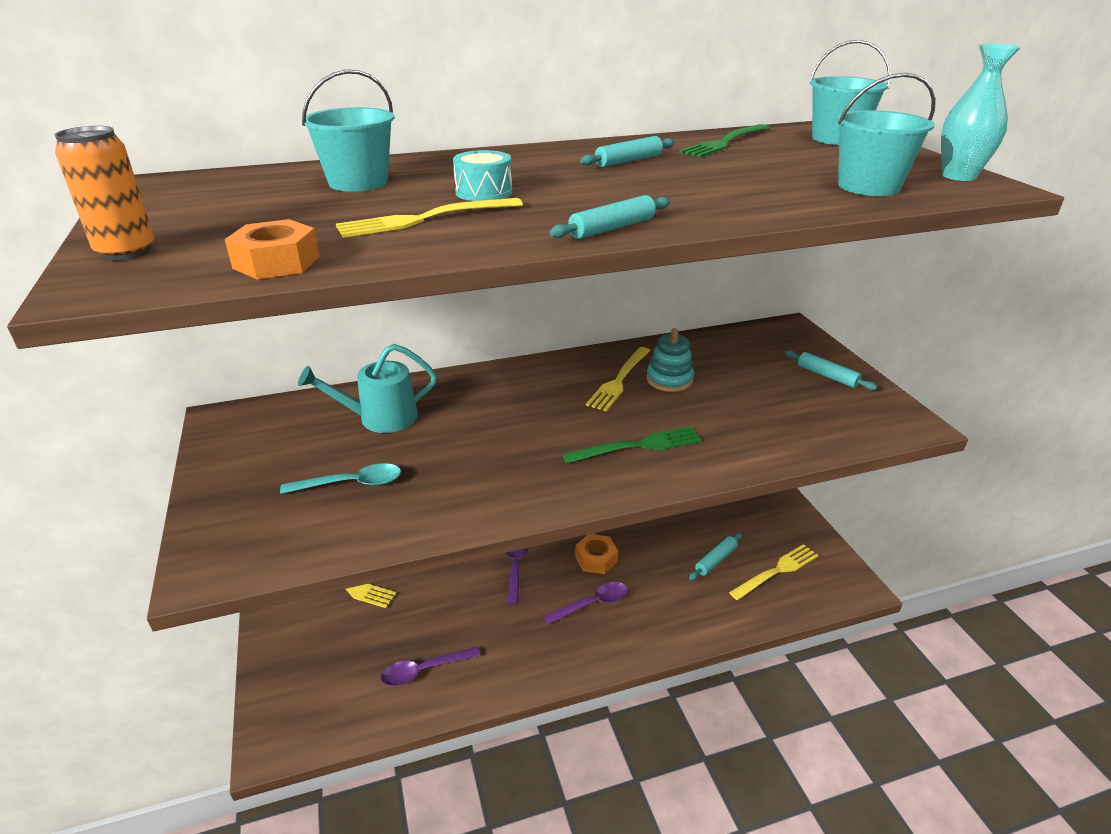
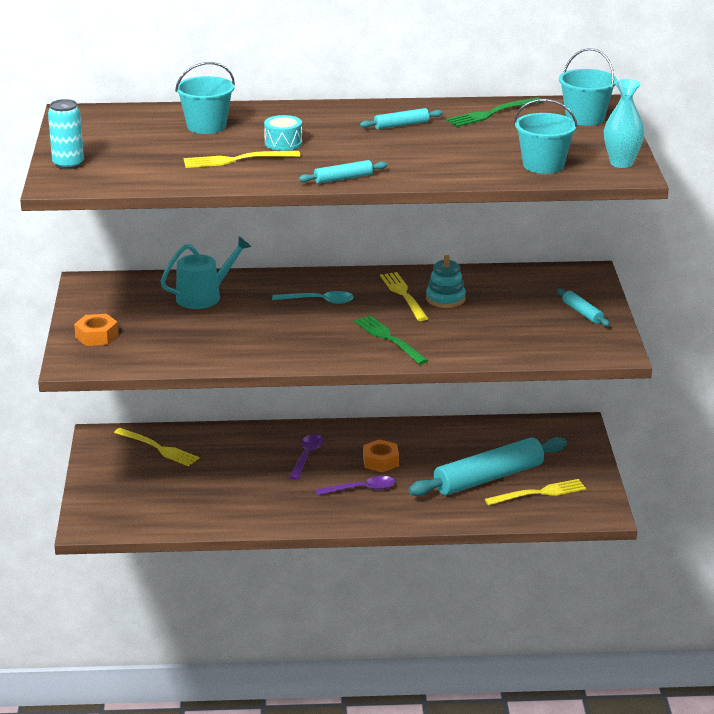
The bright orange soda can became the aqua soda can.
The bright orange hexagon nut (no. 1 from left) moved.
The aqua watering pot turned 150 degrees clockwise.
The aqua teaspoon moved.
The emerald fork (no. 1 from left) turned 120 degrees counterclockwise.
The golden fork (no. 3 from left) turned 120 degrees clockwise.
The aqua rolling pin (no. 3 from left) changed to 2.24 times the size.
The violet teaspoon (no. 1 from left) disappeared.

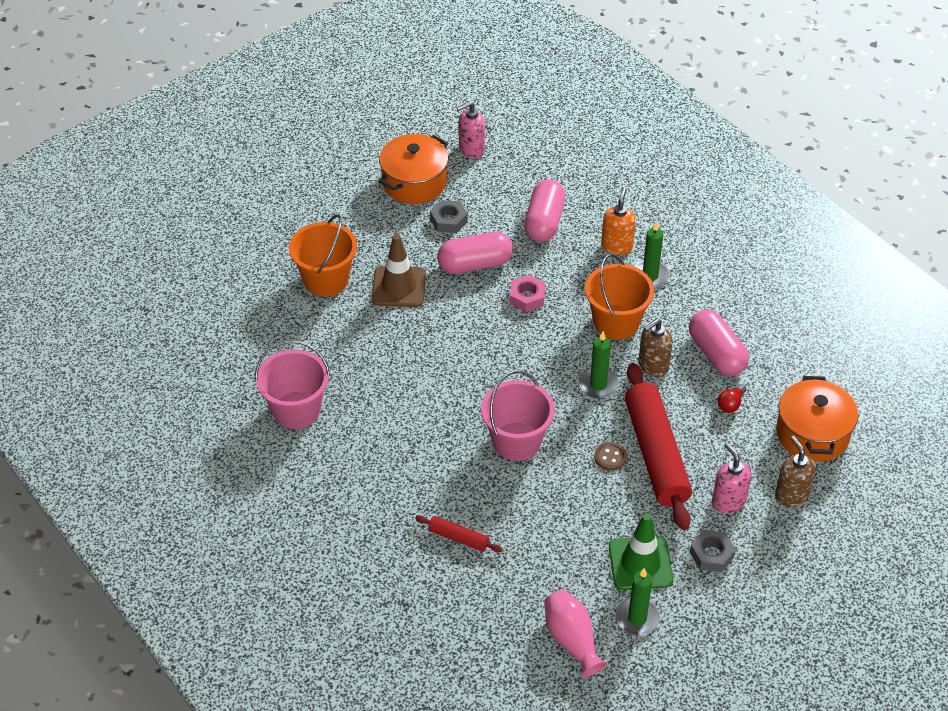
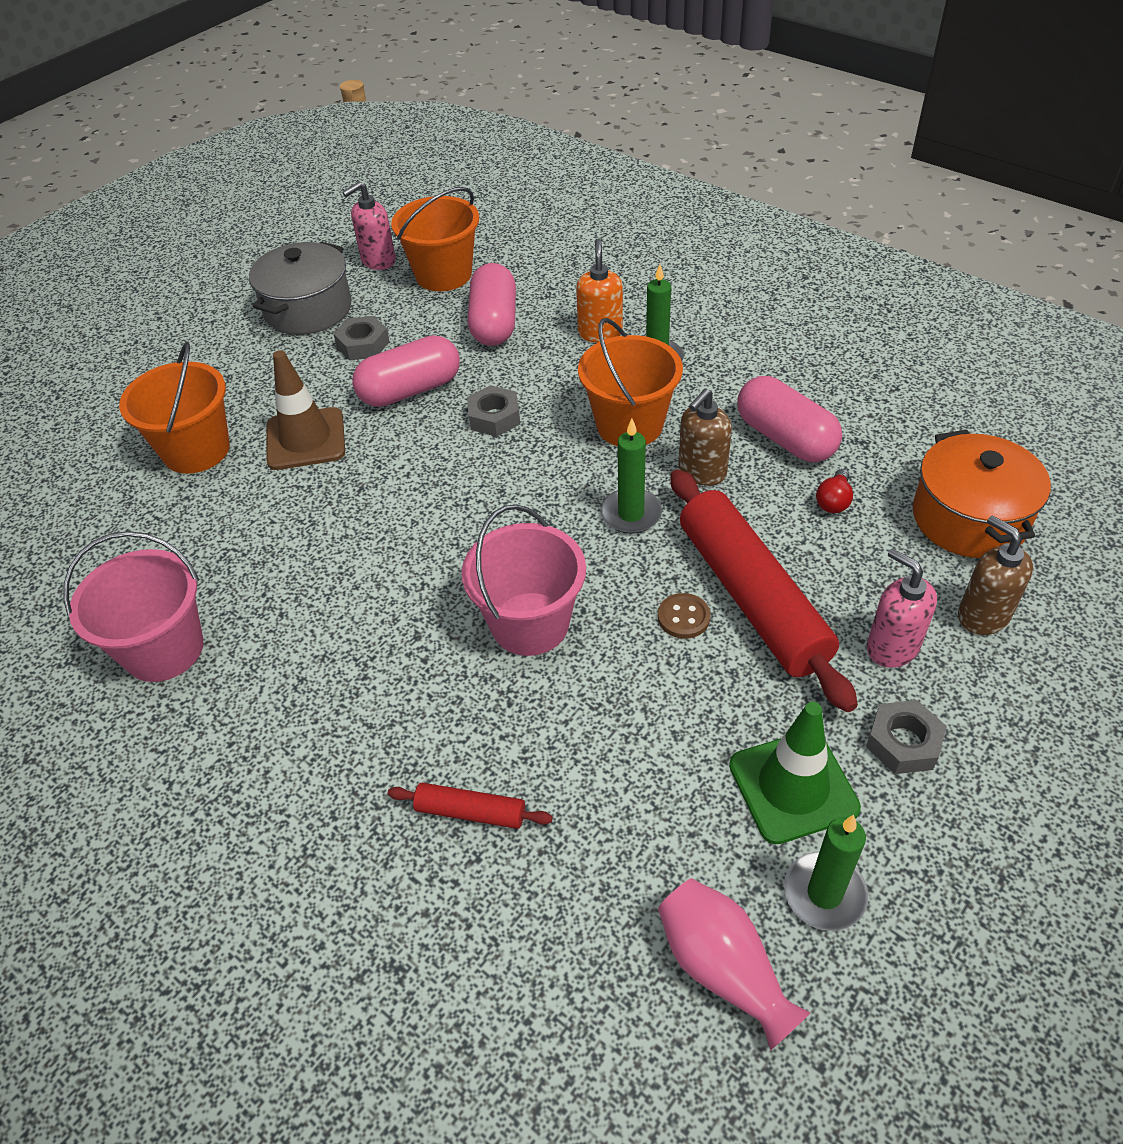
The bright orange pot (no. 1 from left) became the grey pot.
The bright orange pail (no. 2 from left) appeared.
The rosy hexagon nut became the grey hexagon nut (no. 2 from left).

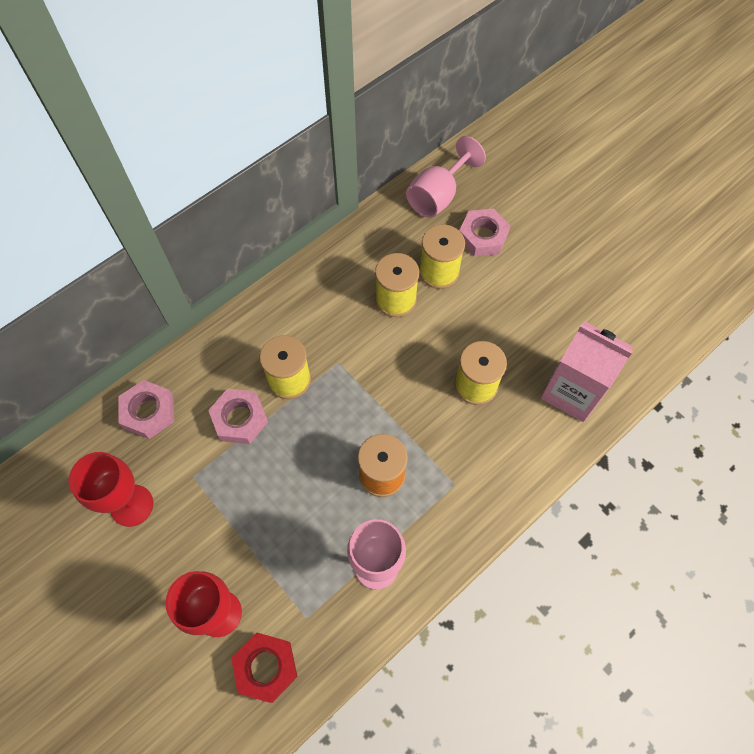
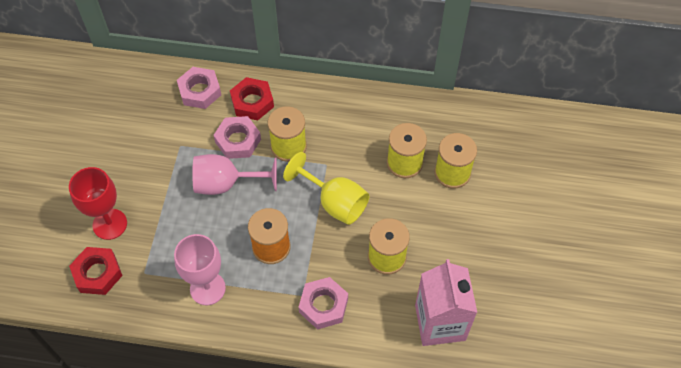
The rosy chalice (no. 2 from left) moved.
The red hexagon nut (no. 2 from left) appeared.
The golden chalice appeared.
The rosy hexagon nut (no. 3 from left) moved.
The red chalice (no. 1 from left) disappeared.

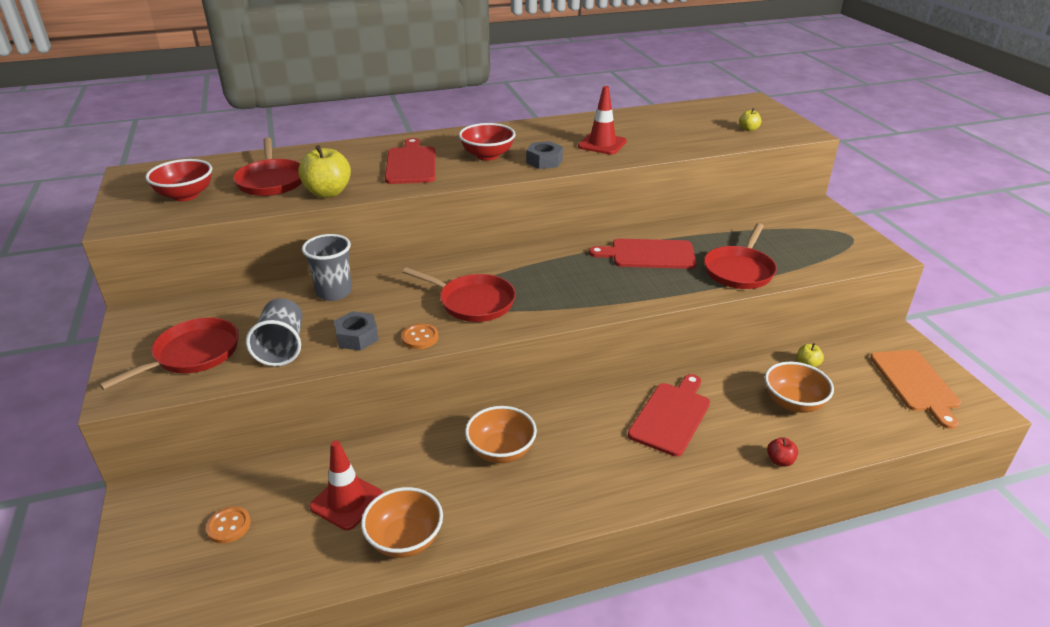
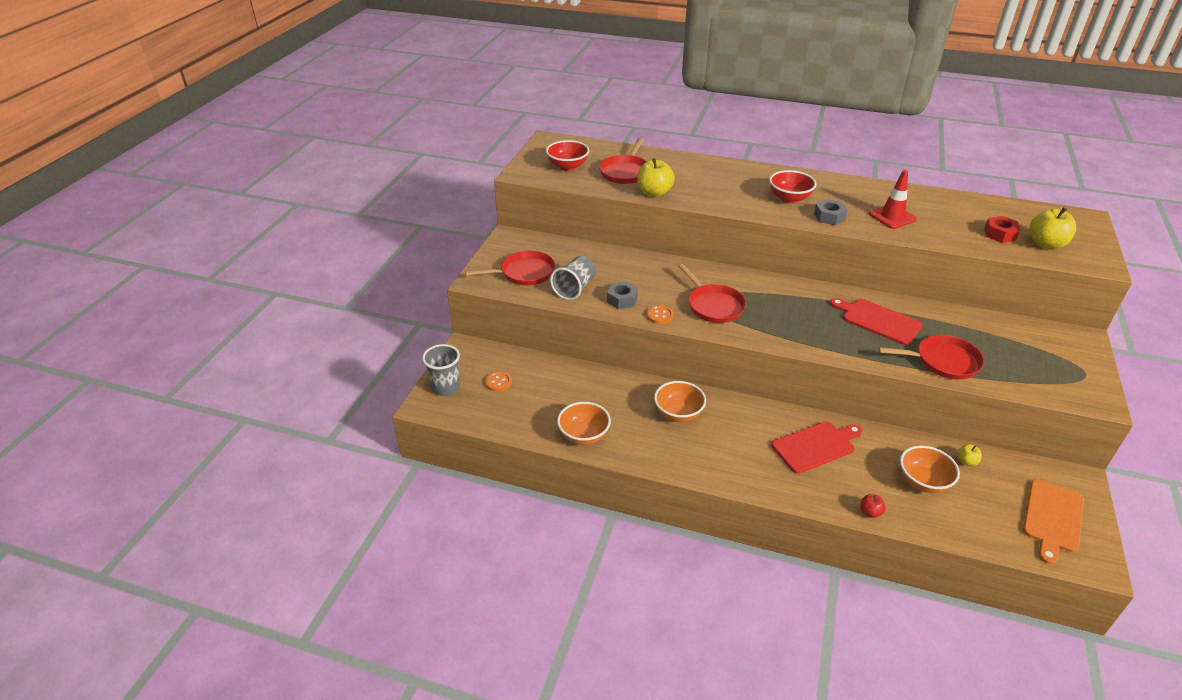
The grey beaker (no. 2 from left in the first image) moved.
The red pan (no. 4 from left) turned 150 degrees counterclockwise.
The red hexagon nut appeared.
The golden apple fruit (no. 2 from left in the first image) changed to 1.99 times the size.
The red road cone (no. 1 from left) disappeared.
The red cutting board (no. 1 from left) disappeared.

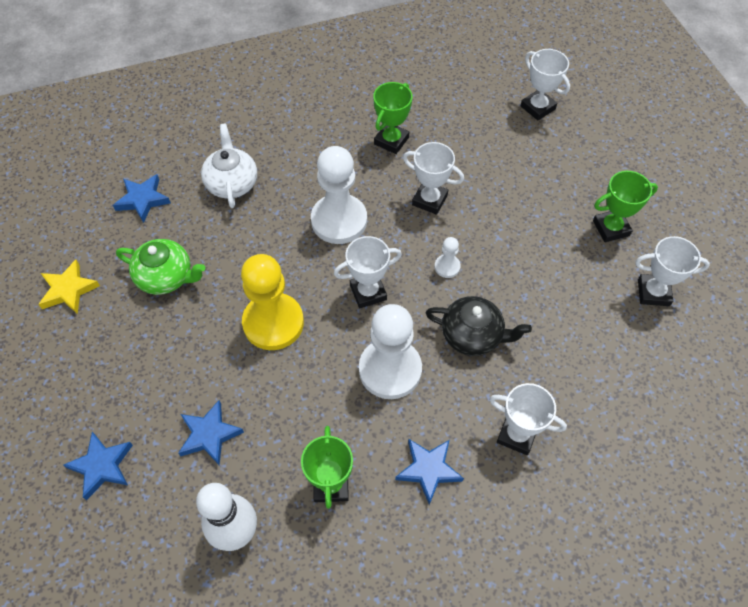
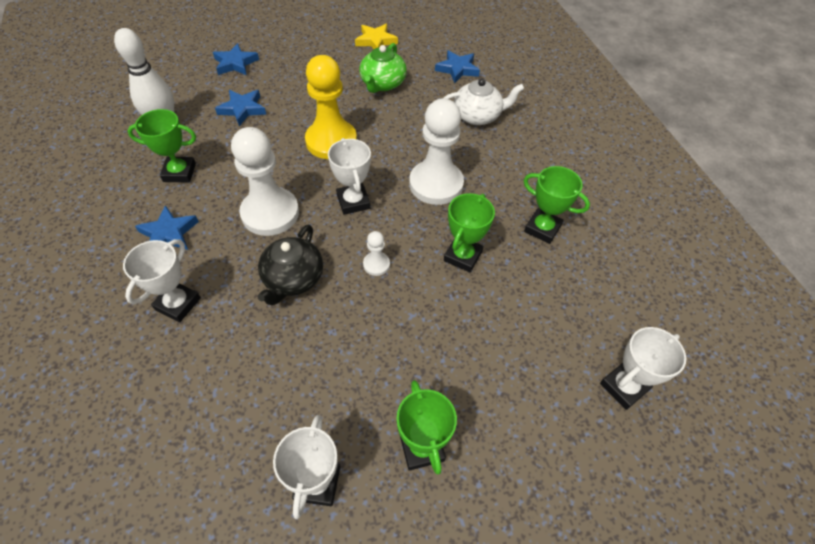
The white award cup (no. 2 from left) became the emerald award cup (no. 3 from left).

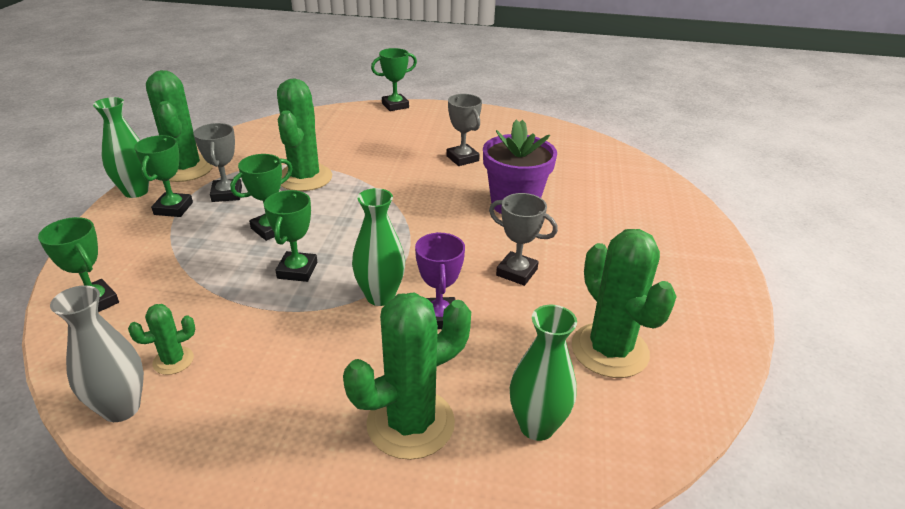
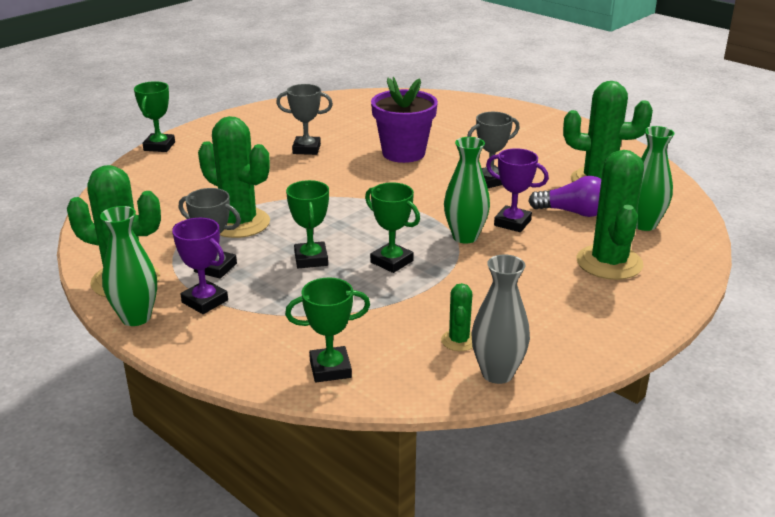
The emerald award cup (no. 2 from left) became the violet award cup (no. 1 from left).
The violet lightbulb appeared.

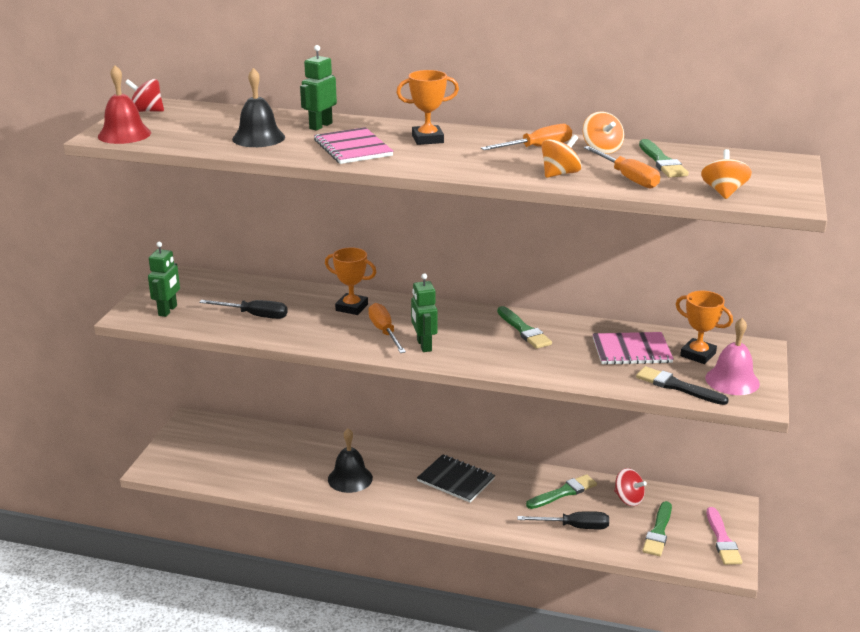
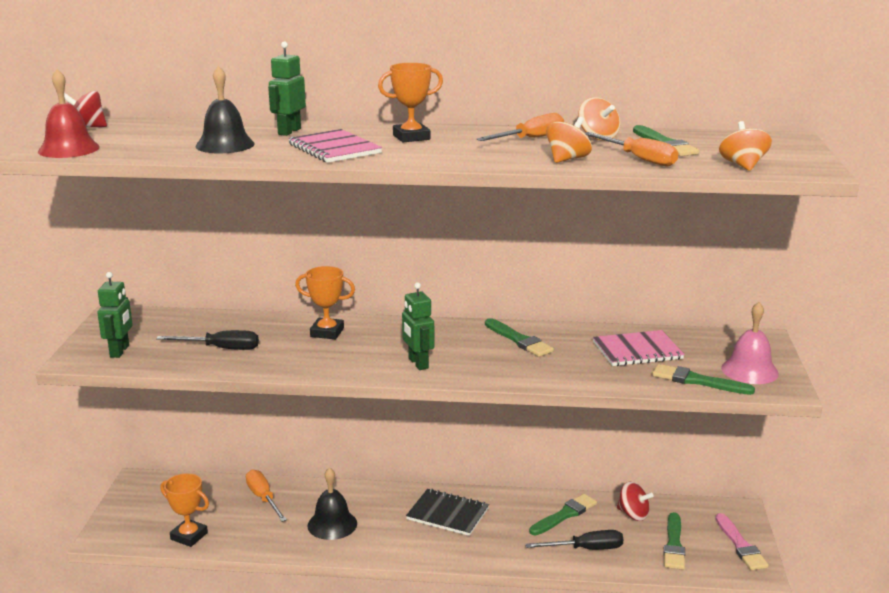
The bright orange award cup (no. 3 from left in the first image) moved.
The bright orange screwdriver (no. 1 from left) moved.
The black brush became the emerald brush (no. 5 from left).

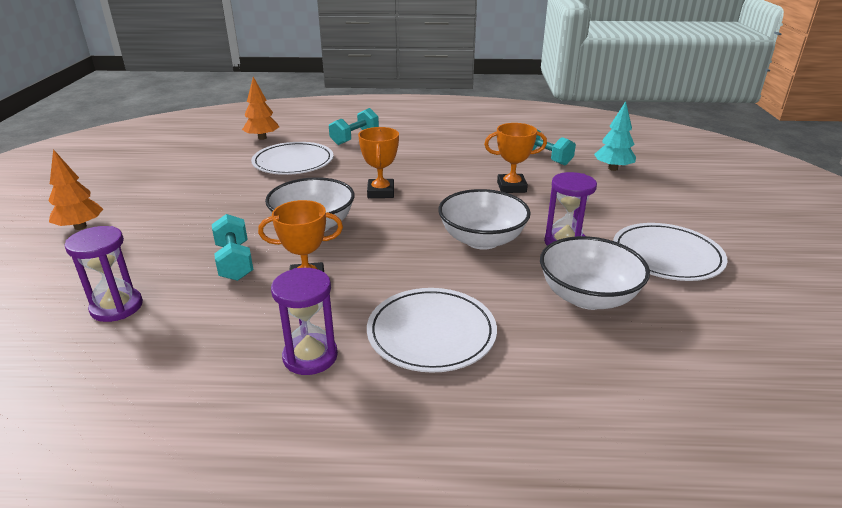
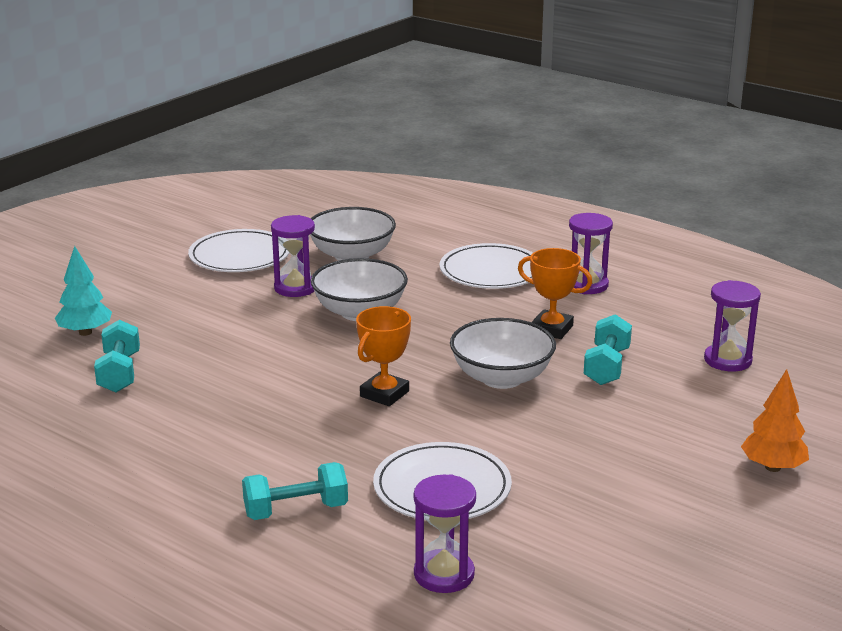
The bright orange fir tree (no. 2 from left) was replaced by the violet sandglass (no. 2 from left).
The bright orange award cup (no. 3 from left) disappeared.

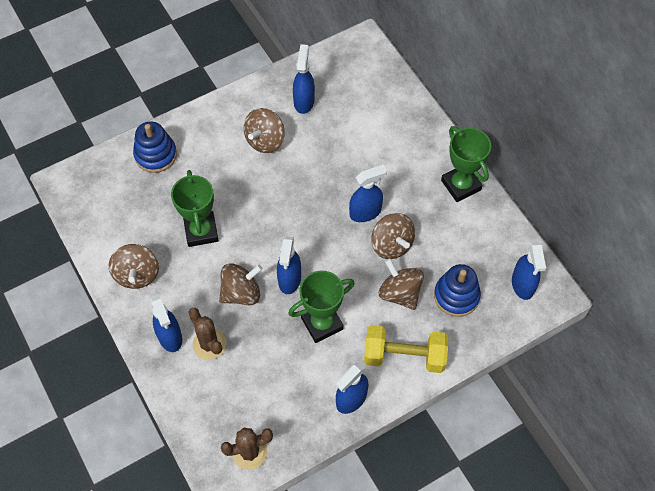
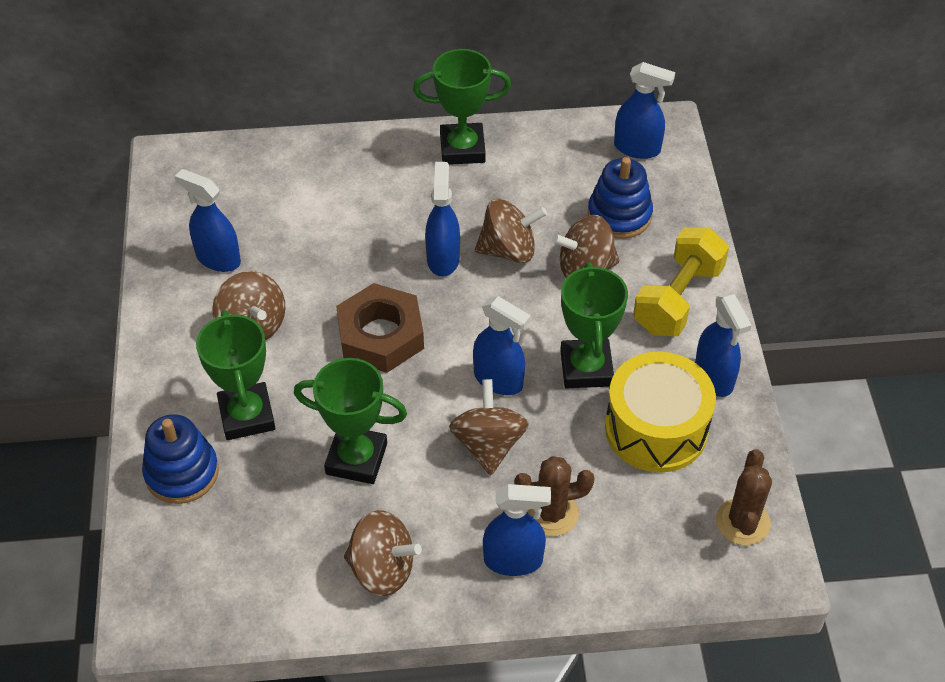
The emerald award cup (no. 1 from left) appeared.
The brown hexagon nut appeared.
The golden snare drum appeared.

